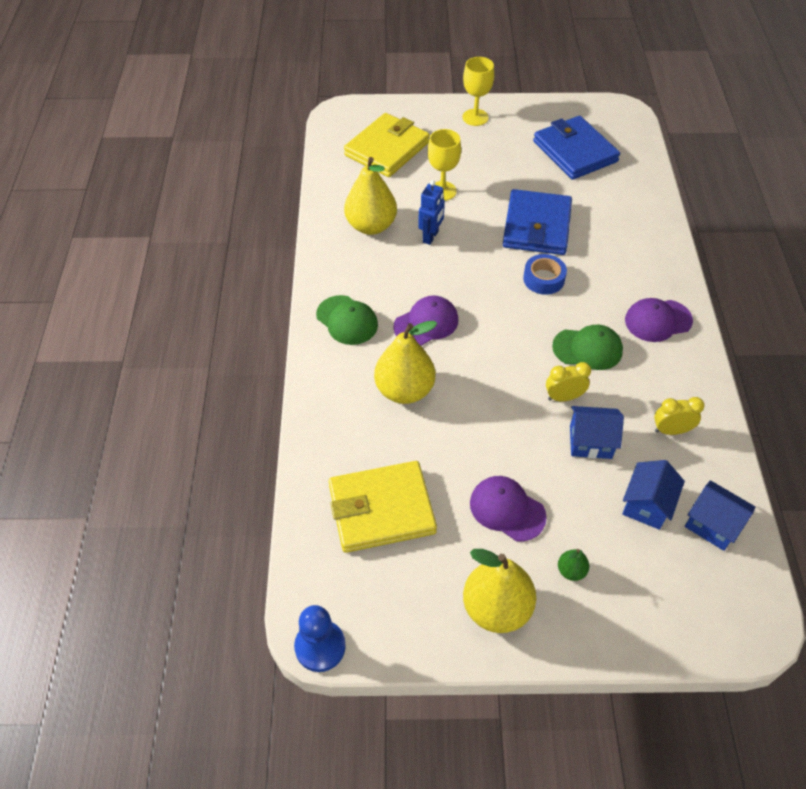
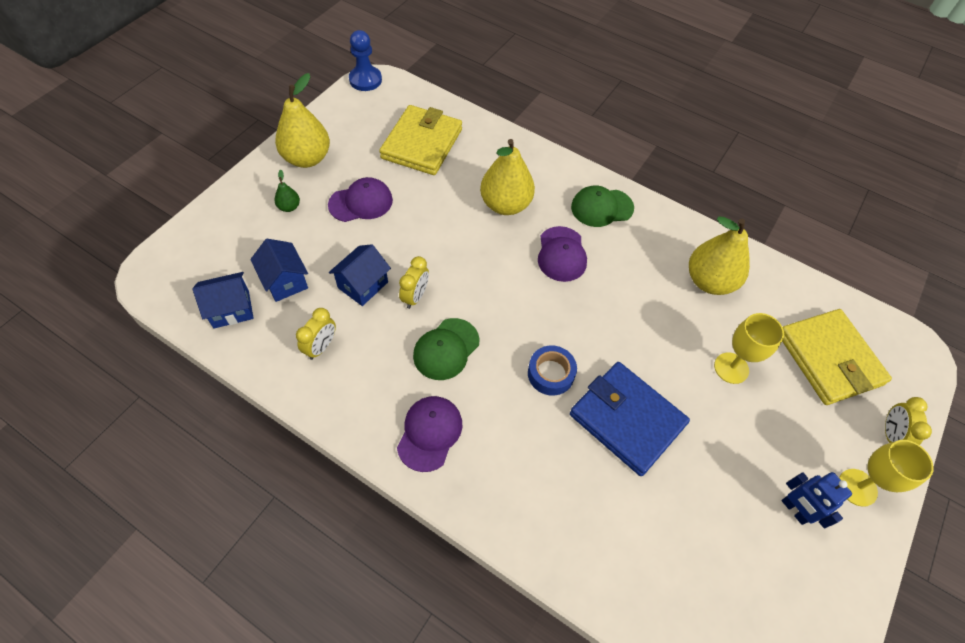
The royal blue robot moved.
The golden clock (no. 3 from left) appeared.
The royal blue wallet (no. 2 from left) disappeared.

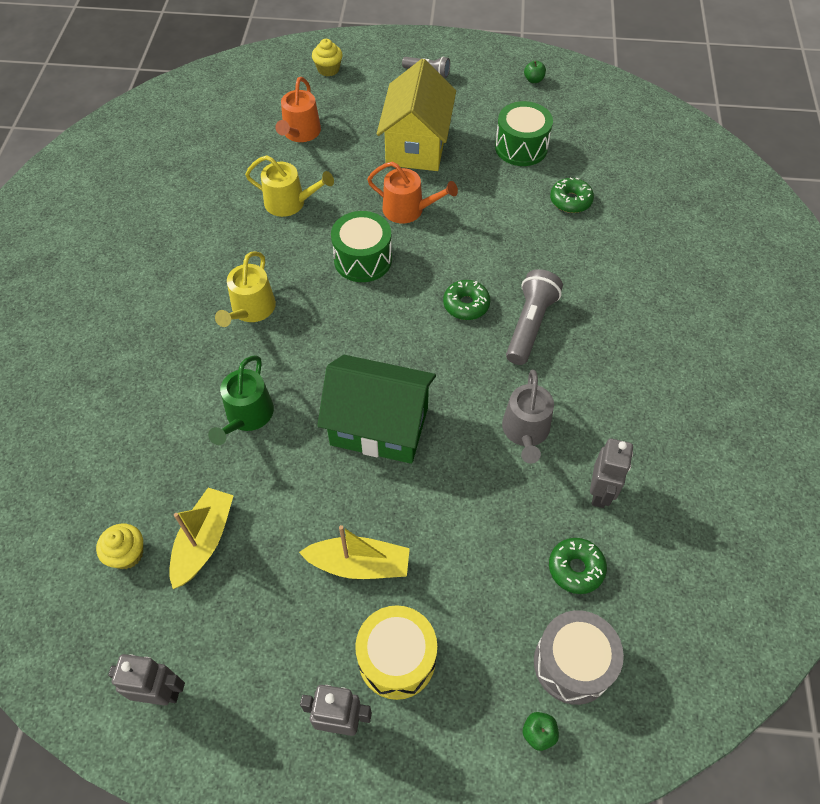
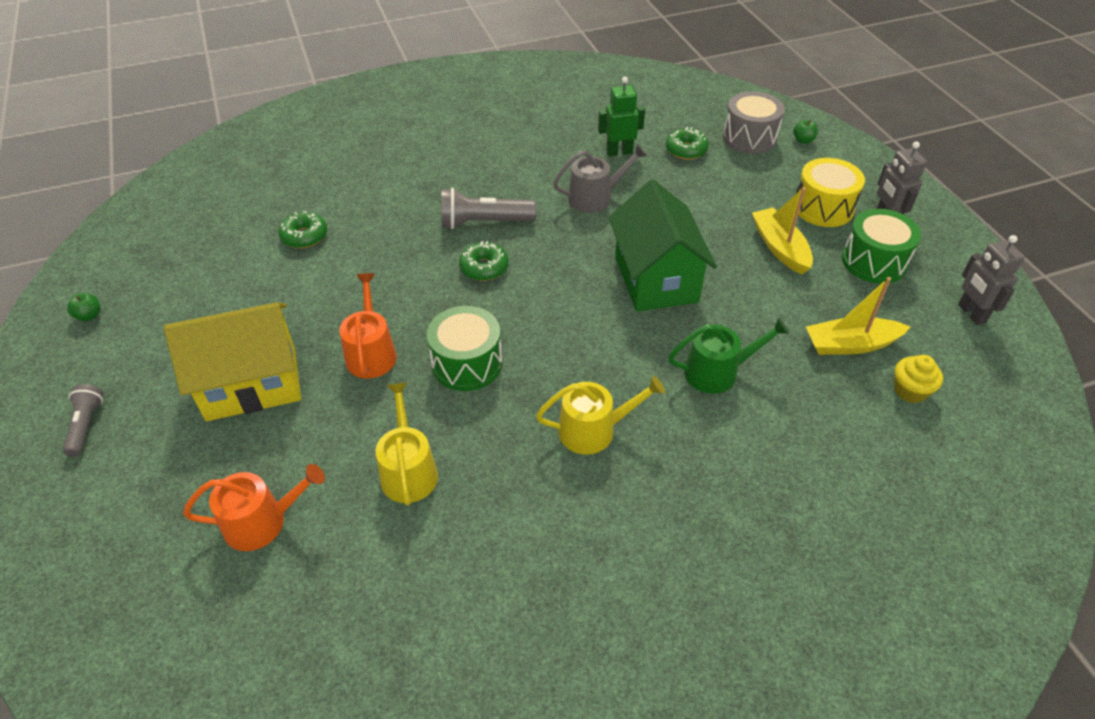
The grey robot (no. 3 from left) became the emerald robot.
The emerald snare drum (no. 2 from left) moved.
The golden muffin (no. 2 from left) disappeared.

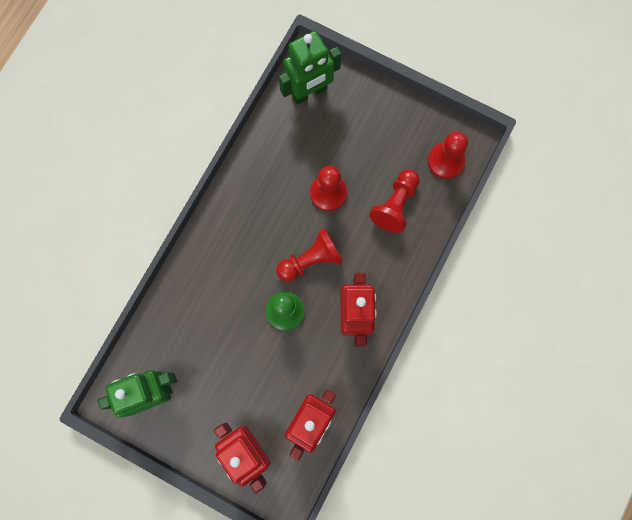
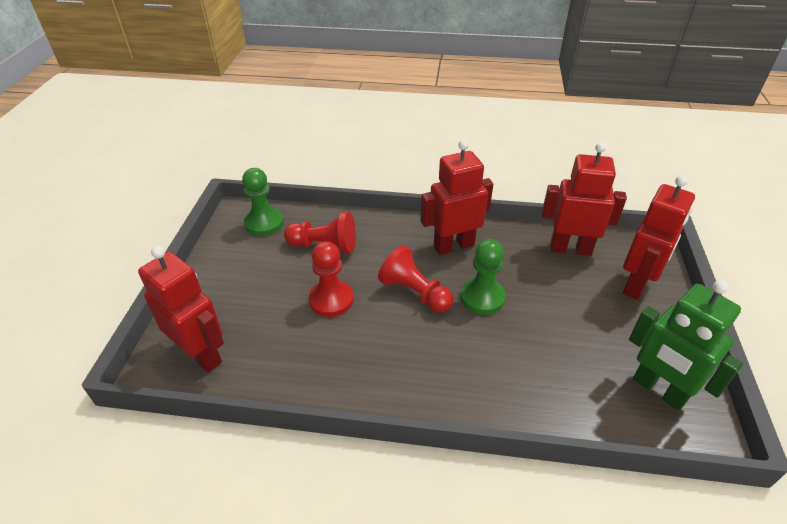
The emerald robot (no. 2 from left) became the red robot (no. 1 from left).
The red pawn (no. 4 from left) became the emerald pawn (no. 1 from left).

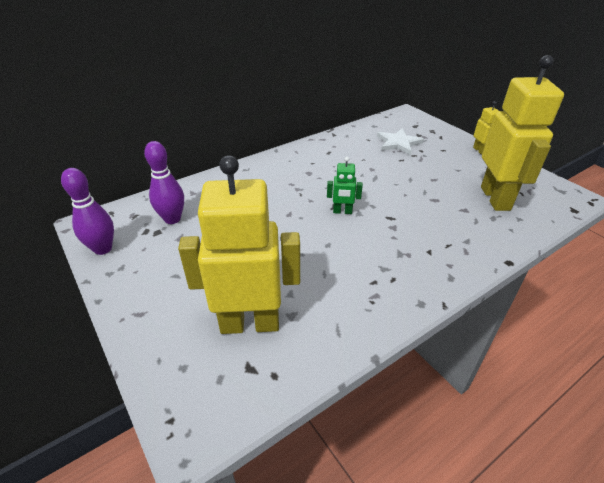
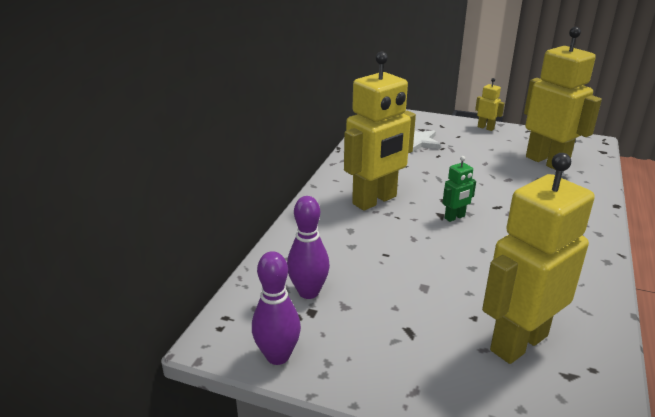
The golden robot (no. 1 from left) appeared.

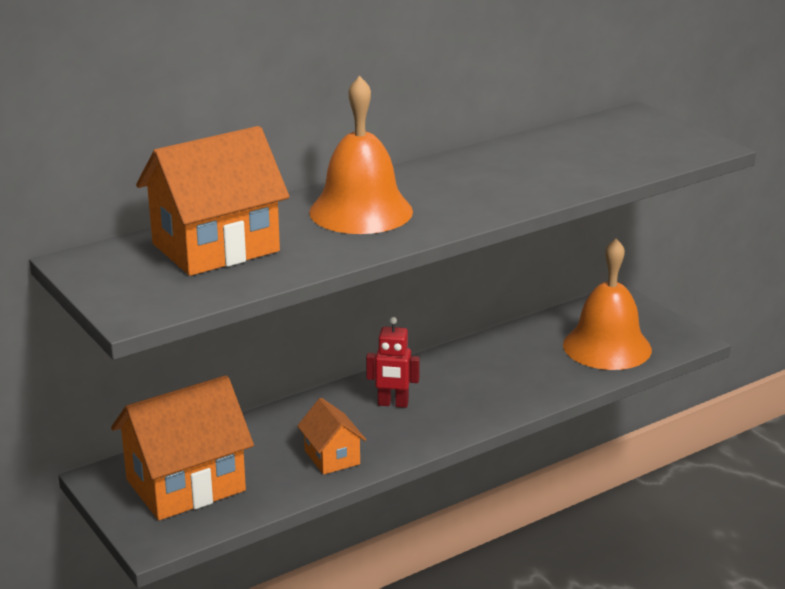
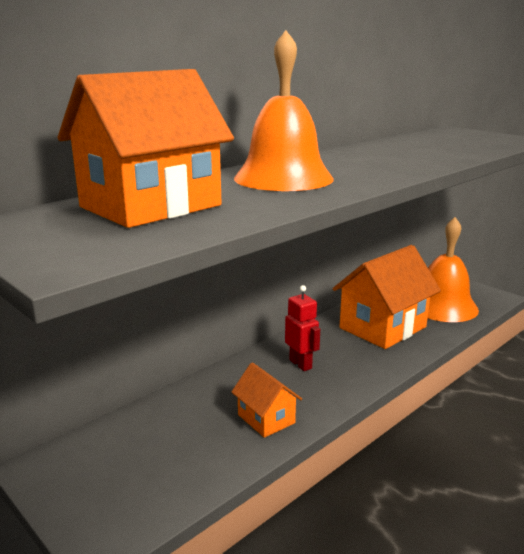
The red robot turned 120 degrees counterclockwise.
The bright orange cottage (no. 1 from left in the first image) moved.

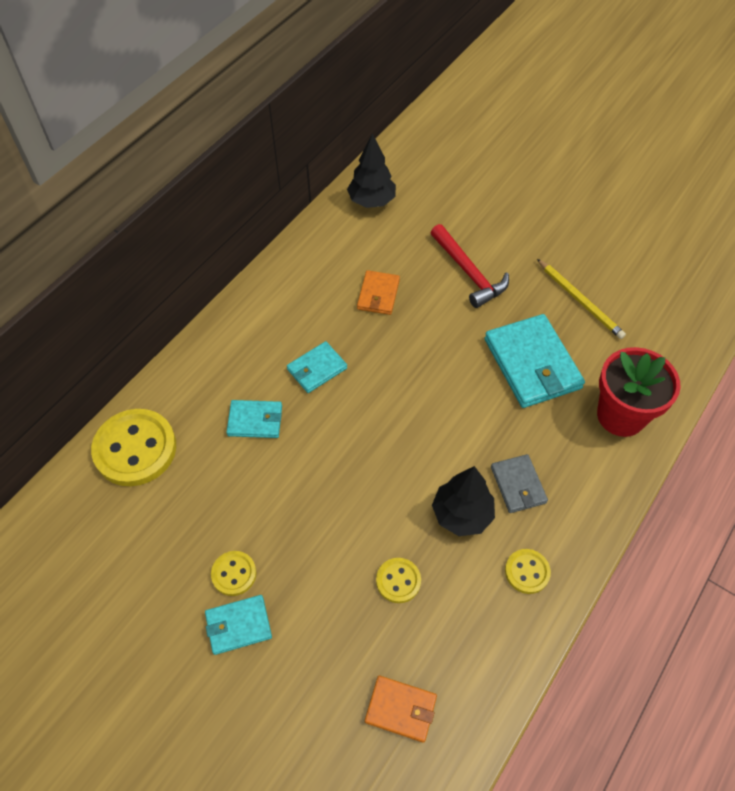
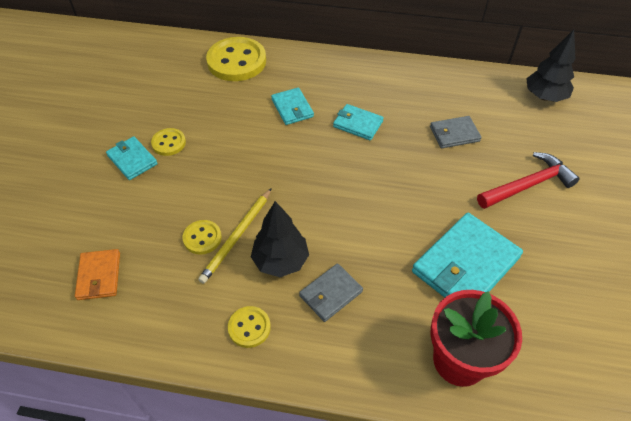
The golden pencil moved.
The bright orange wallet (no. 1 from left) became the grey wallet (no. 2 from left).
The red claw hammer turned 150 degrees counterclockwise.

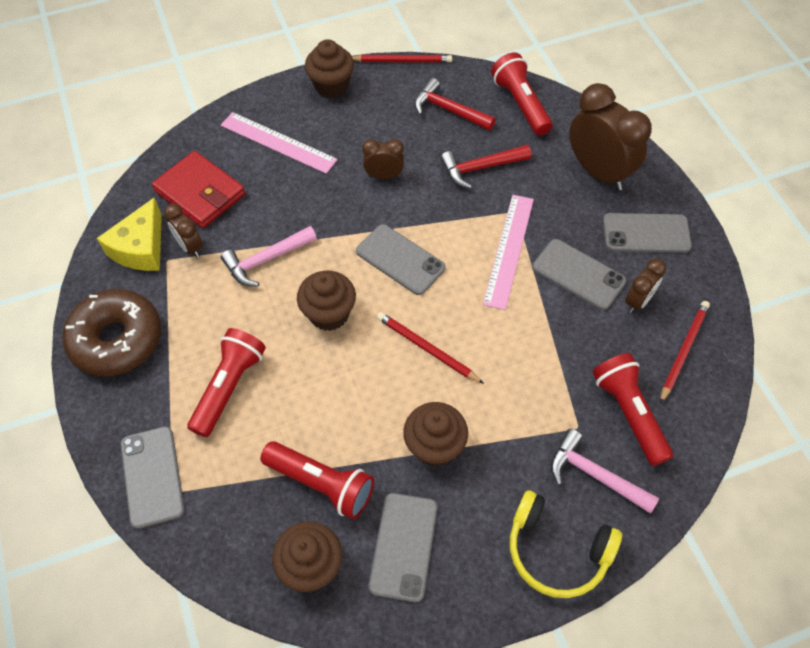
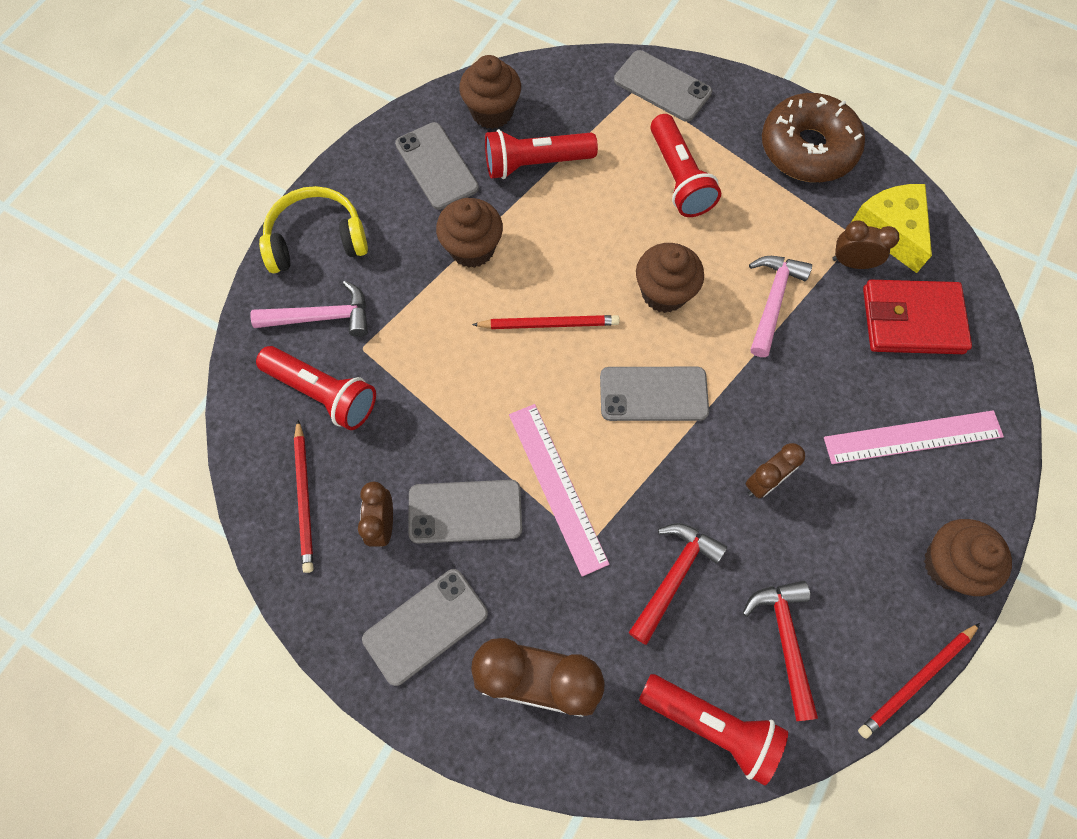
The red claw hammer (no. 1 from left in the first image) turned 90 degrees counterclockwise.

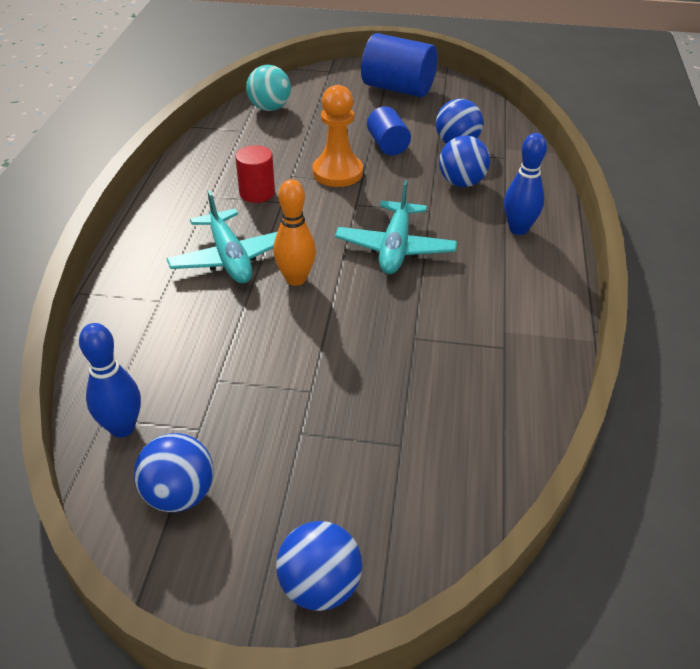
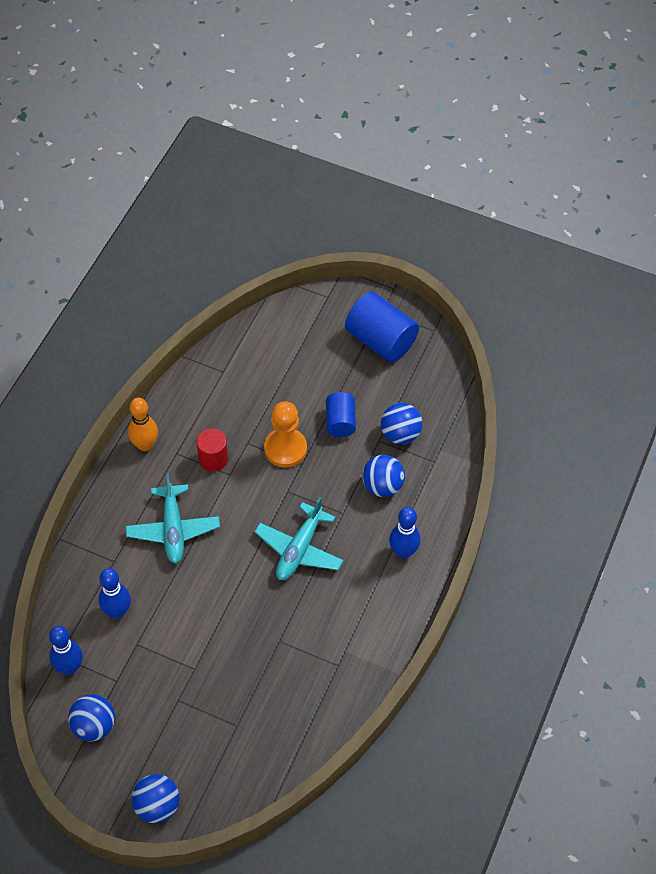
The royal blue skittle (no. 2 from left) appeared.
The bright orange skittle moved.
The aqua ball disappeared.

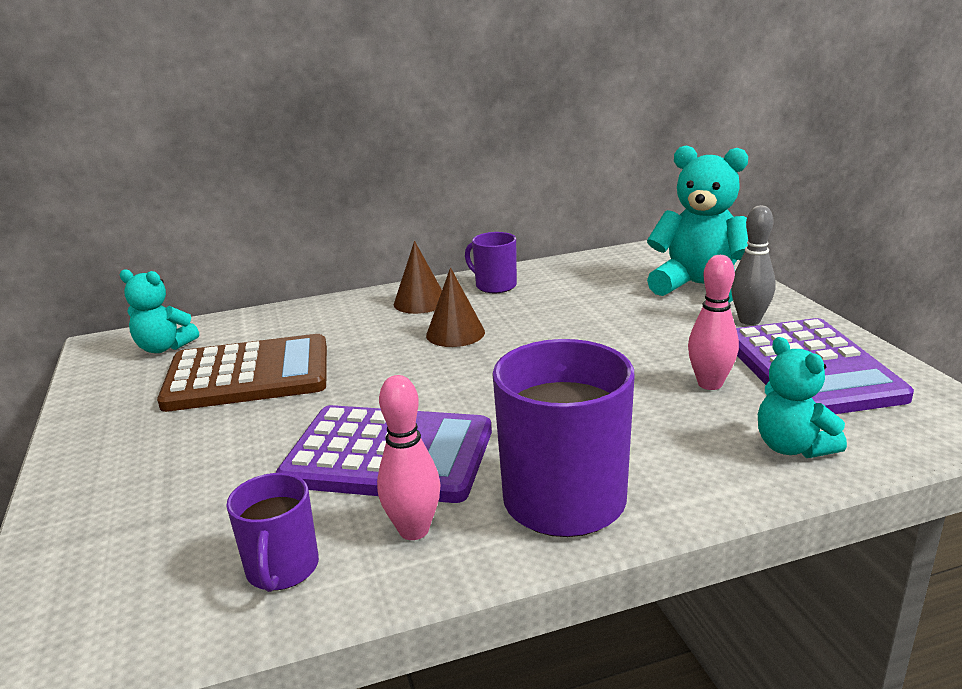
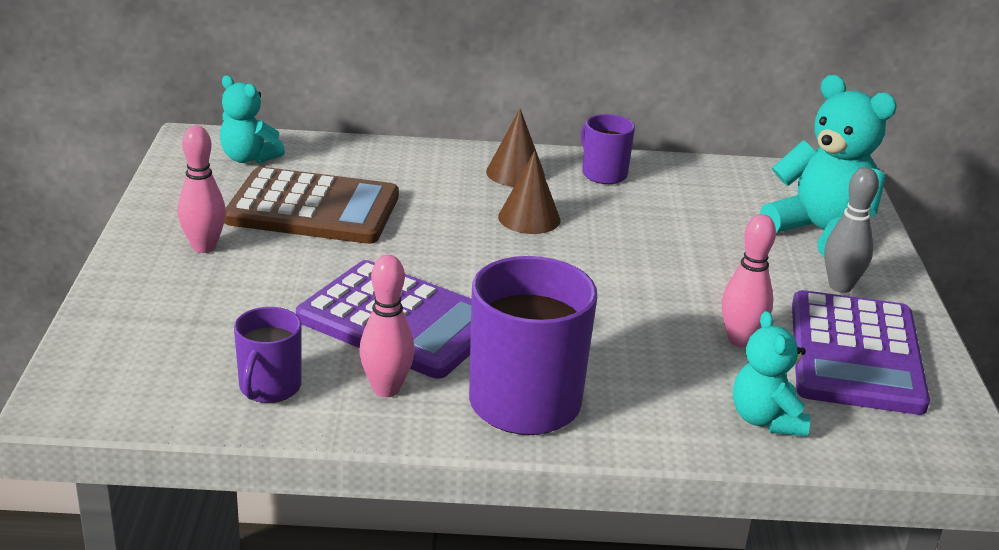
The rosy skittle (no. 1 from left) appeared.

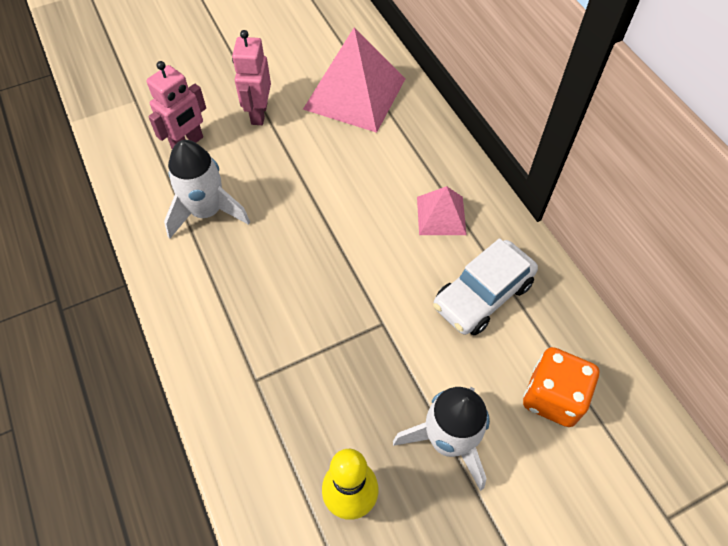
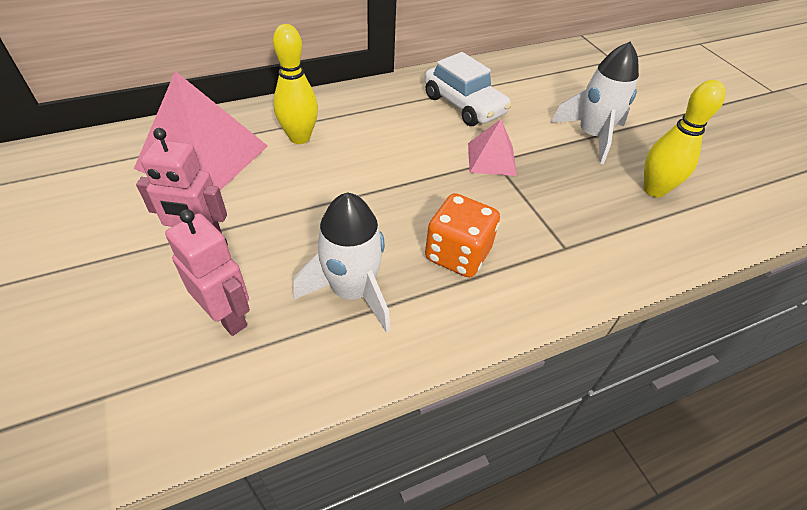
The golden skittle (no. 1 from left) appeared.
The bright orange die moved.
The rosy pyramid shape (no. 2 from left) moved.

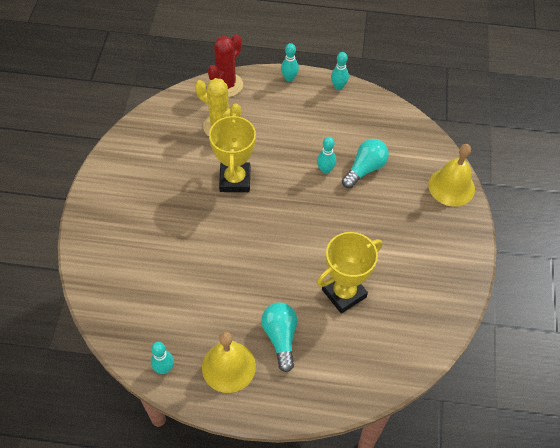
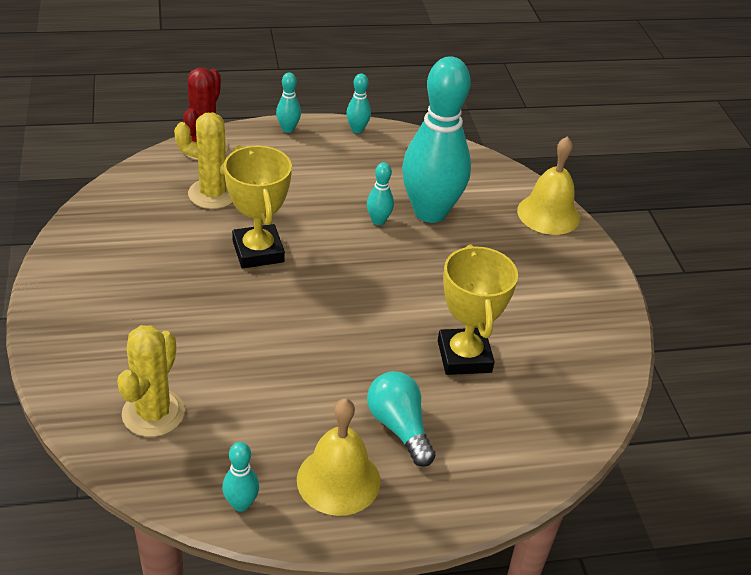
The golden prickly plant (no. 1 from left) appeared.
The aqua lightbulb (no. 2 from left) was replaced by the aqua skittle (no. 5 from left).
The golden award cup (no. 2 from left) turned 45 degrees counterclockwise.

